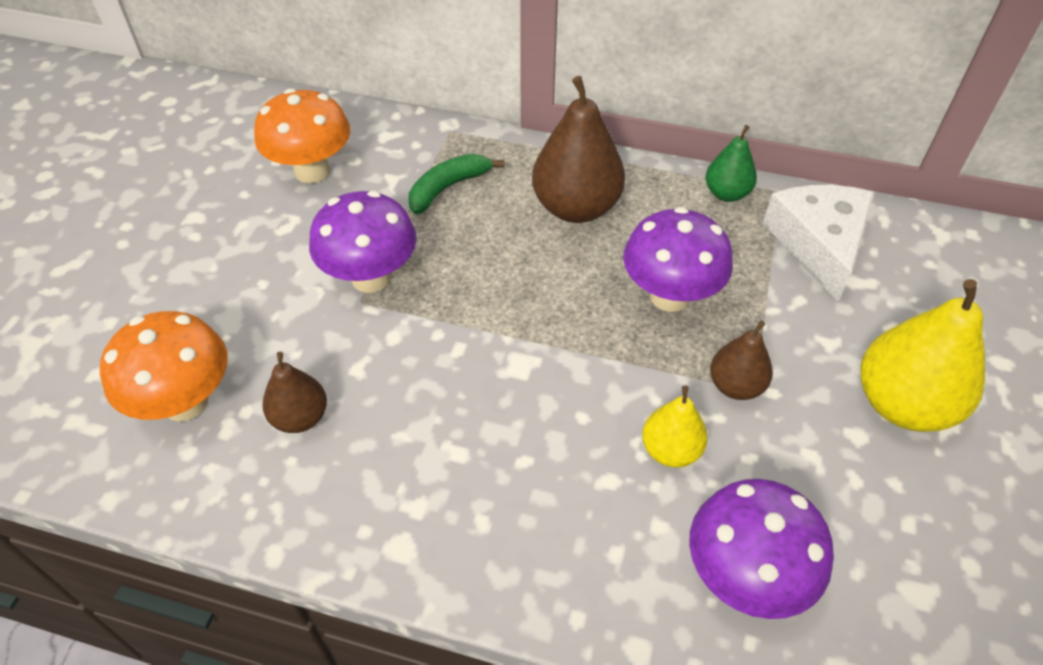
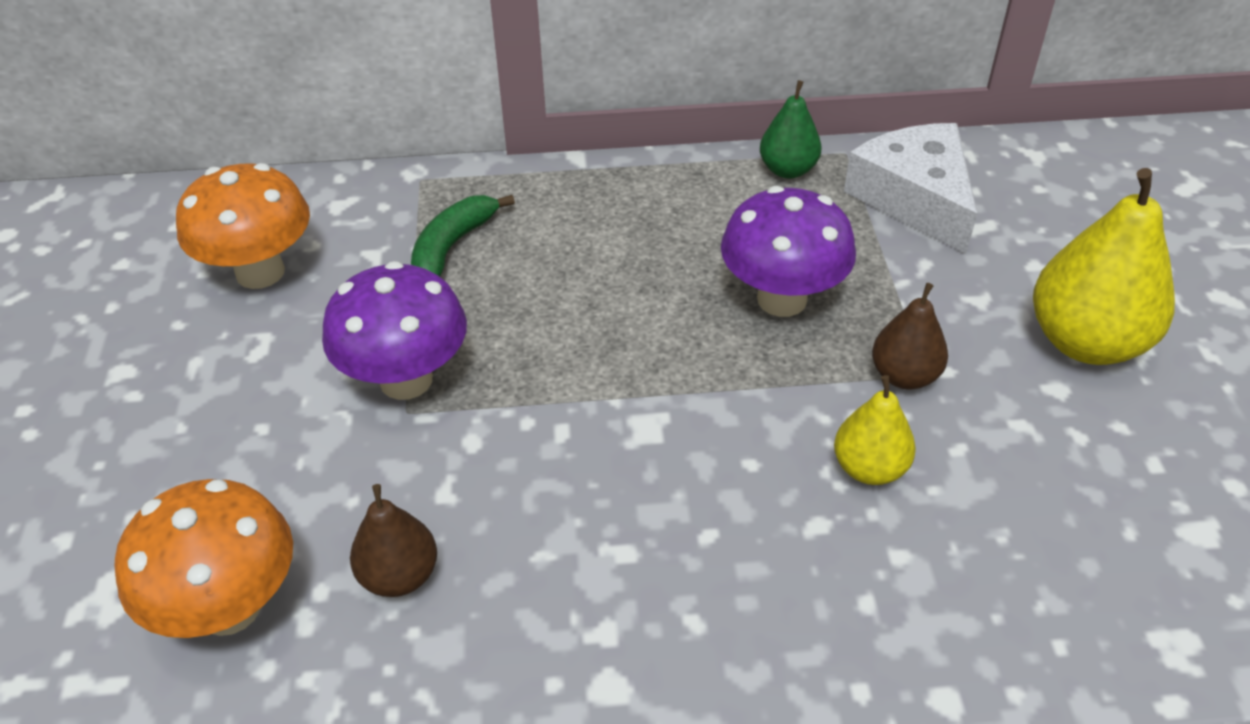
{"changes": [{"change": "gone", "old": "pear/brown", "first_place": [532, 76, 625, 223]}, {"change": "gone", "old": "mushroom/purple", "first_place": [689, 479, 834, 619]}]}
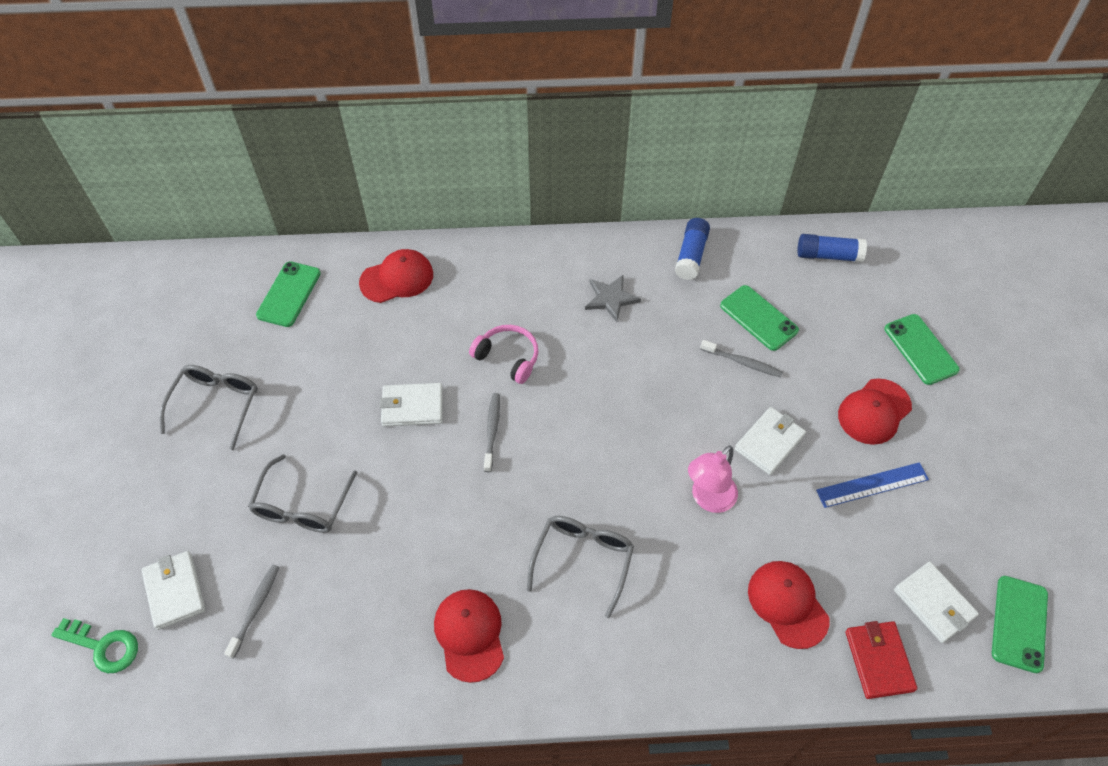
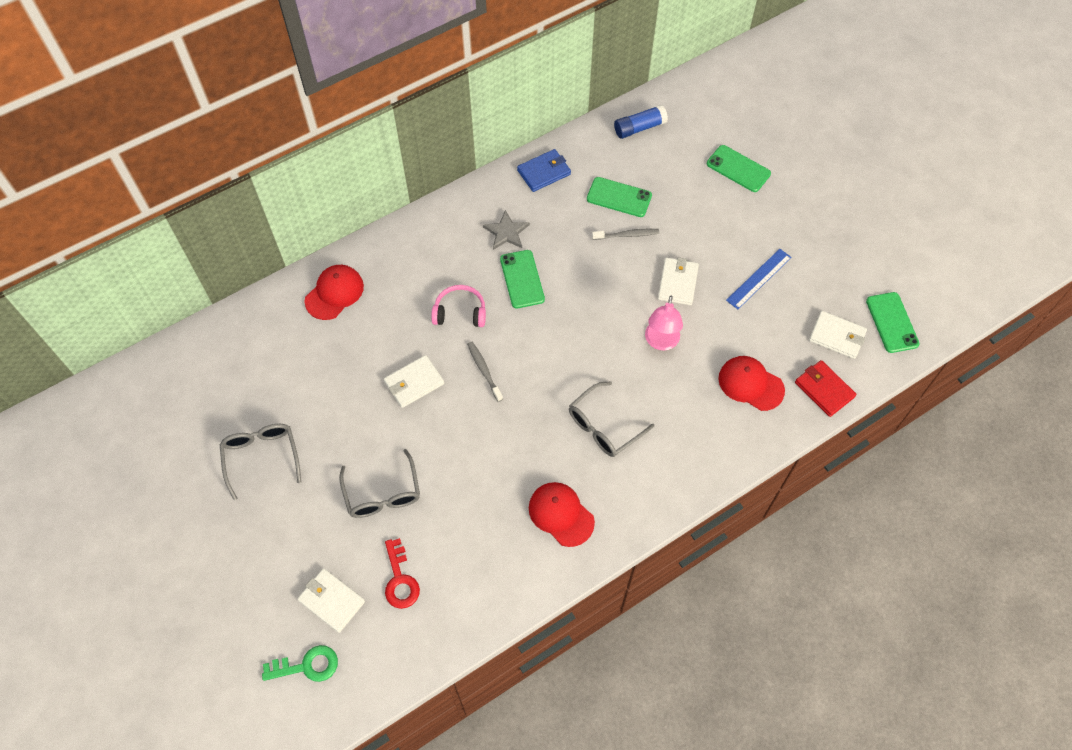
{"changes": [{"change": "swapped", "old": "toothbrush/grey", "new": "key/red", "first_place": [224, 565, 279, 659], "second_place": [385, 538, 420, 609]}, {"change": "shifted", "old": "phone/green", "first_place": [256, 261, 321, 327], "second_place": [500, 250, 545, 308]}, {"change": "swapped", "old": "glue stick/blue", "new": "wallet/blue", "first_place": [675, 218, 710, 280], "second_place": [517, 149, 571, 192]}, {"change": "rotated", "old": "glasses/grey", "first_place": [527, 516, 634, 618], "second_place": [569, 381, 654, 457], "degrees": -120}, {"change": "gone", "old": "cap/red", "first_place": [838, 378, 912, 445]}]}
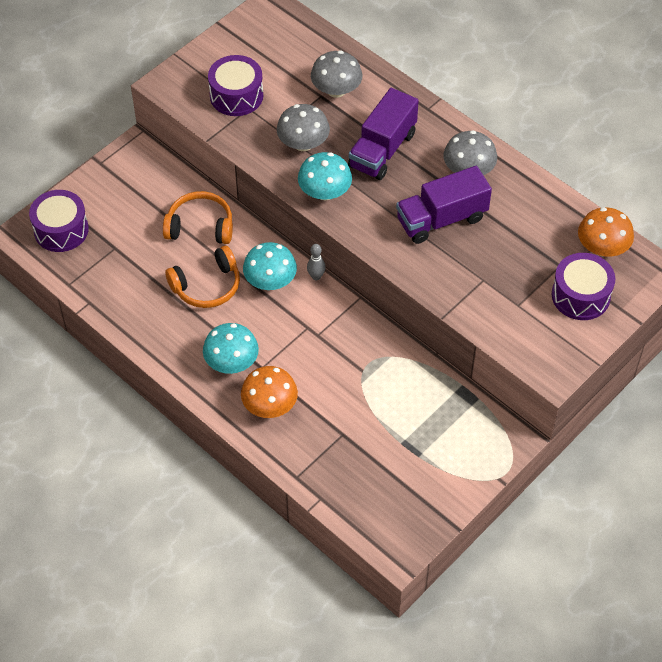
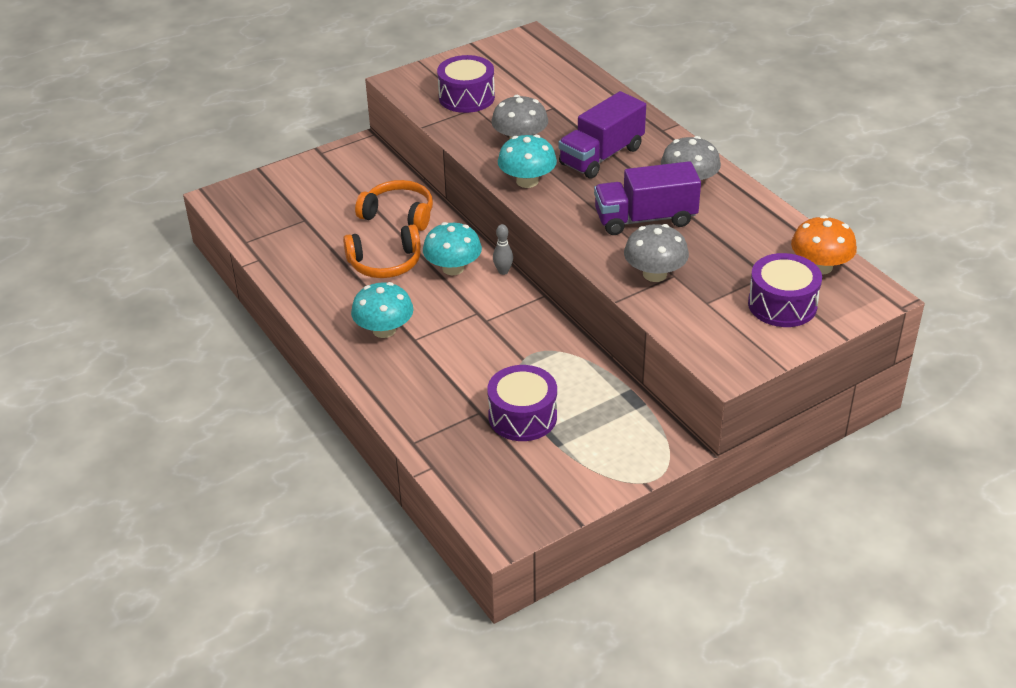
{"changes": [{"change": "shifted", "old": "drum/purple", "first_place": [29, 190, 89, 252], "second_place": [487, 365, 557, 441]}, {"change": "shifted", "old": "mushroom/grey", "first_place": [311, 51, 362, 98], "second_place": [624, 224, 689, 282]}, {"change": "gone", "old": "mushroom/orange", "first_place": [241, 366, 298, 418]}]}
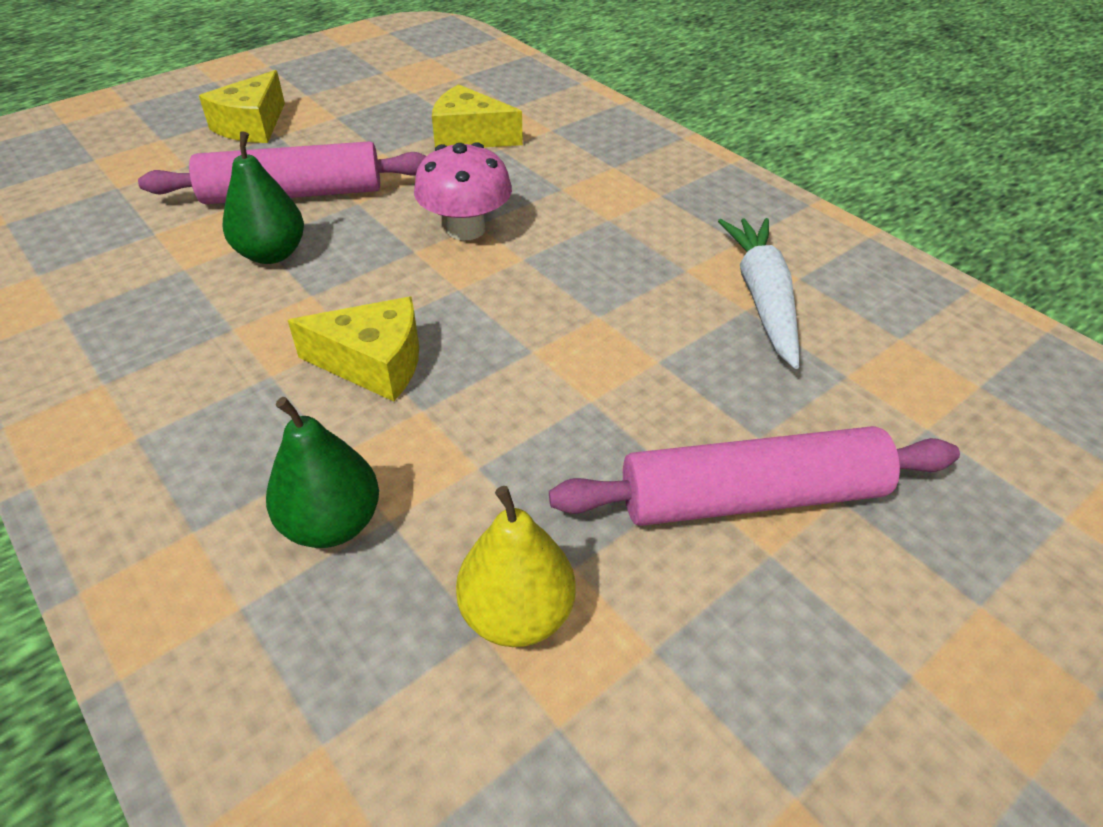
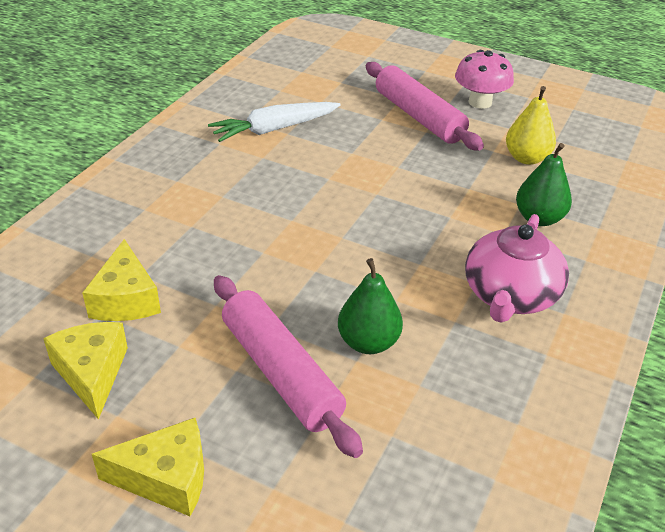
{"changes": [{"change": "shifted", "old": "cheese/yellow", "first_place": [288, 297, 419, 401], "second_place": [43, 322, 128, 420]}, {"change": "shifted", "old": "mushroom/pink", "first_place": [414, 142, 512, 240], "second_place": [455, 50, 514, 109]}, {"change": "new", "new": "teapot/pink", "second_place": [465, 214, 569, 323]}]}
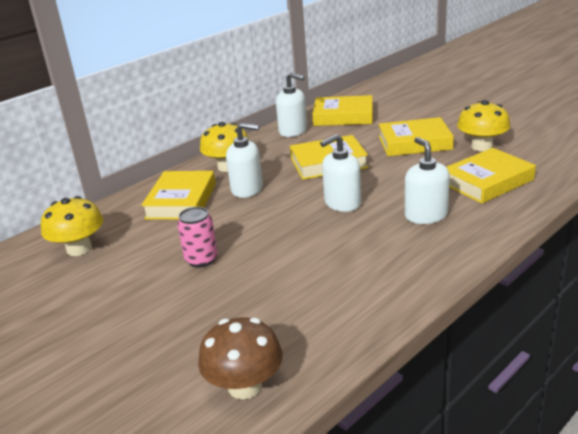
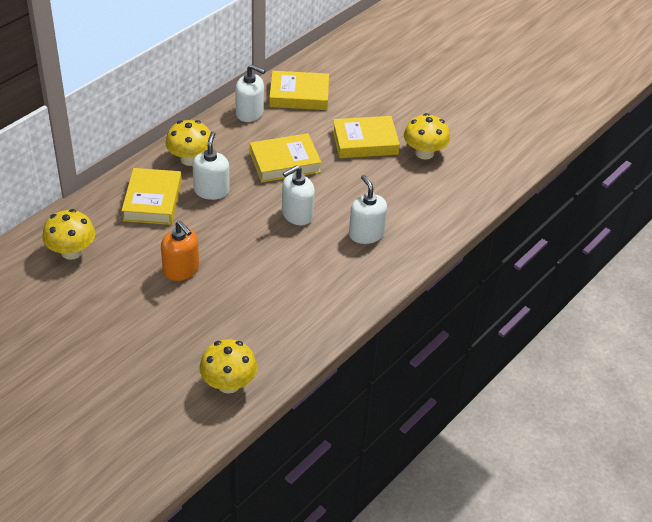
{"changes": [{"change": "swapped", "old": "can/pink", "new": "soap dispenser/orange", "first_place": [177, 207, 218, 267], "second_place": [161, 221, 199, 281]}, {"change": "rotated", "old": "soap dispenser/white", "first_place": [226, 123, 263, 198], "second_place": [193, 132, 230, 200], "degrees": -90}, {"change": "repainted", "old": "mushroom/brown", "new": "mushroom/yellow", "first_place": [198, 317, 283, 399], "second_place": [199, 339, 257, 394]}, {"change": "gone", "old": "book/yellow", "first_place": [447, 148, 536, 204]}]}
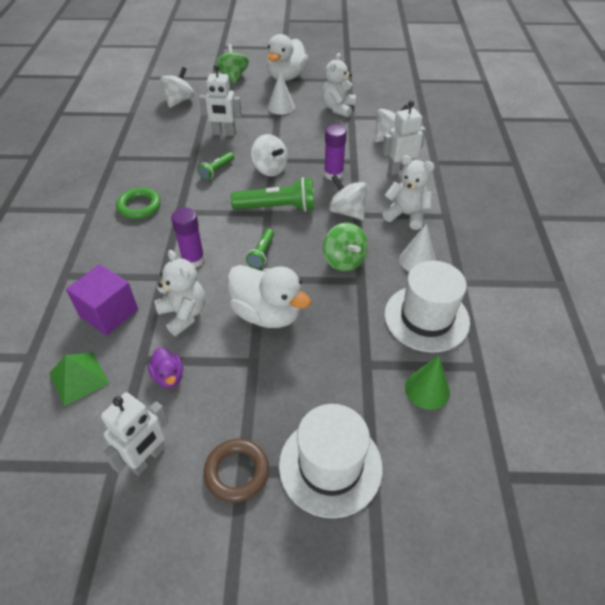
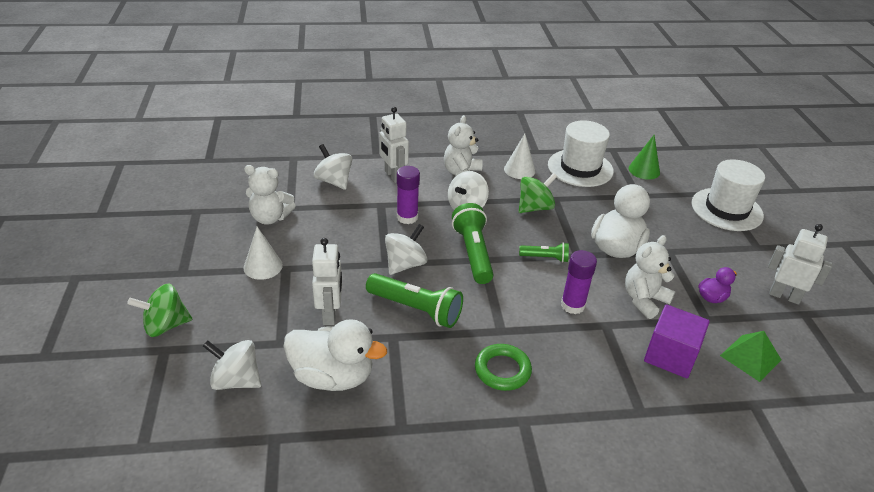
{"changes": [{"change": "shifted", "old": "duck/white", "first_place": [267, 34, 309, 81], "second_place": [284, 319, 387, 391]}, {"change": "scaled", "old": "flashlight/green", "first_place": [198, 152, 234, 180], "second_place": [366, 273, 463, 328], "factor": 1.82}, {"change": "gone", "old": "ring/brown", "first_place": [204, 439, 269, 503]}]}
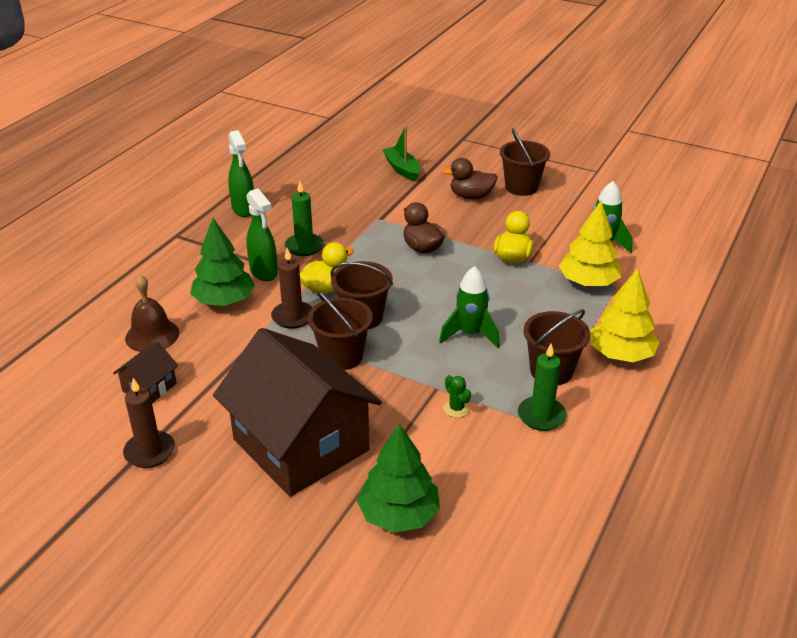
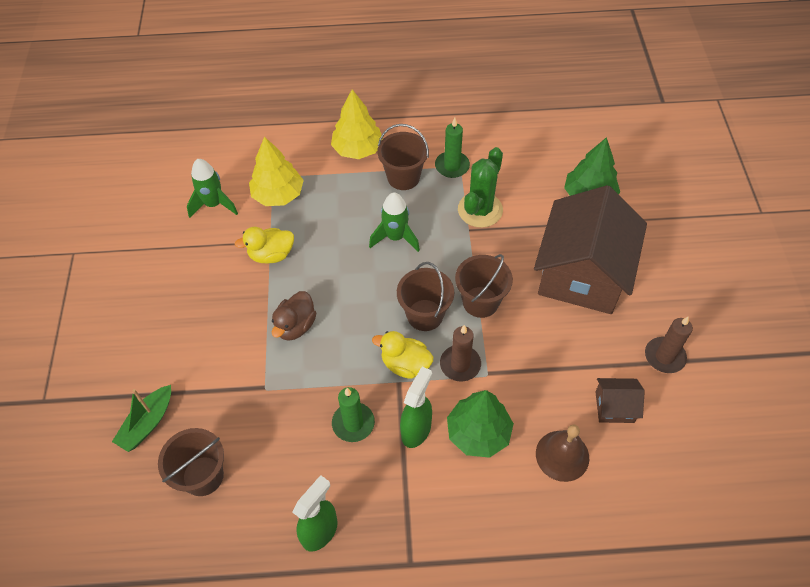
{"changes": [{"change": "shifted", "old": "bucket/brown", "first_place": [500, 129, 550, 196], "second_place": [158, 428, 224, 496]}, {"change": "scaled", "old": "cactus/green", "first_place": [444, 375, 471, 418], "second_place": [458, 147, 503, 228], "factor": 2.25}, {"change": "gone", "old": "duck/brown", "first_place": [442, 158, 498, 199]}]}
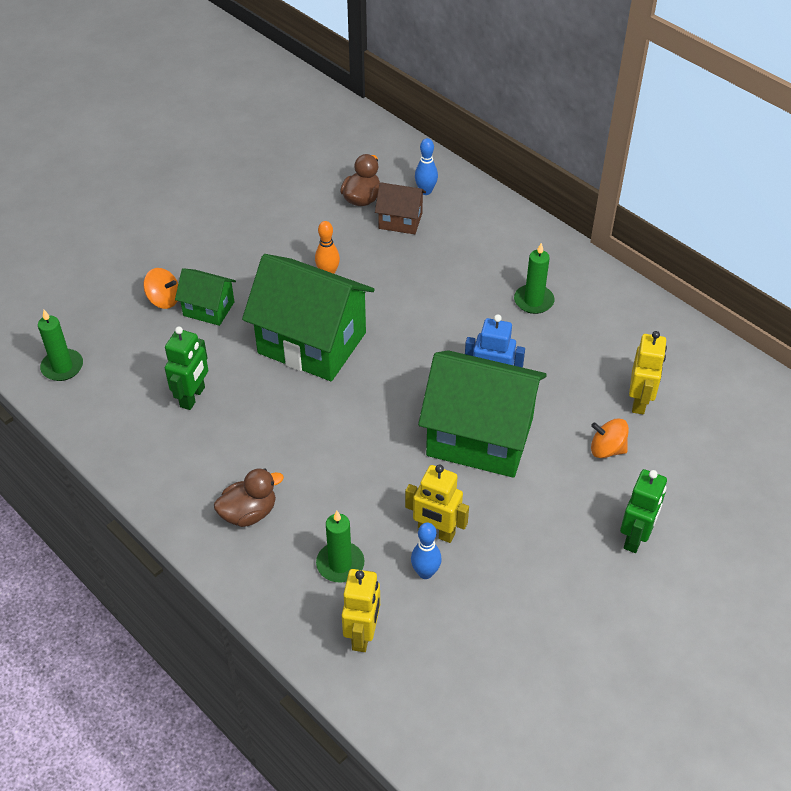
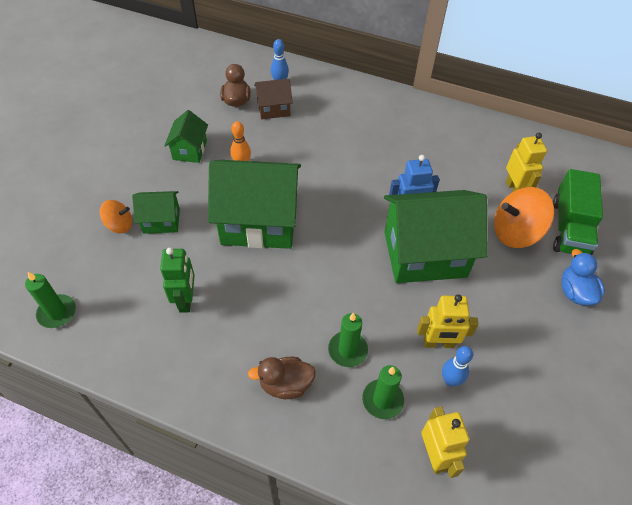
{"changes": [{"change": "new", "new": "house/green", "second_place": [164, 110, 208, 163]}, {"change": "rotated", "old": "duck/brown", "first_place": [214, 469, 284, 527], "second_place": [248, 357, 316, 399], "degrees": -135}, {"change": "shifted", "old": "candle/green", "first_place": [514, 243, 554, 314], "second_place": [328, 312, 368, 367]}, {"change": "scaled", "old": "spinning top/orange", "first_place": [591, 418, 629, 458], "second_place": [494, 187, 554, 248], "factor": 1.74}, {"change": "new", "new": "truck/green", "second_place": [553, 169, 603, 255]}, {"change": "swapped", "old": "robot/green", "new": "duck/blue", "first_place": [620, 469, 667, 553], "second_place": [562, 249, 605, 306]}]}
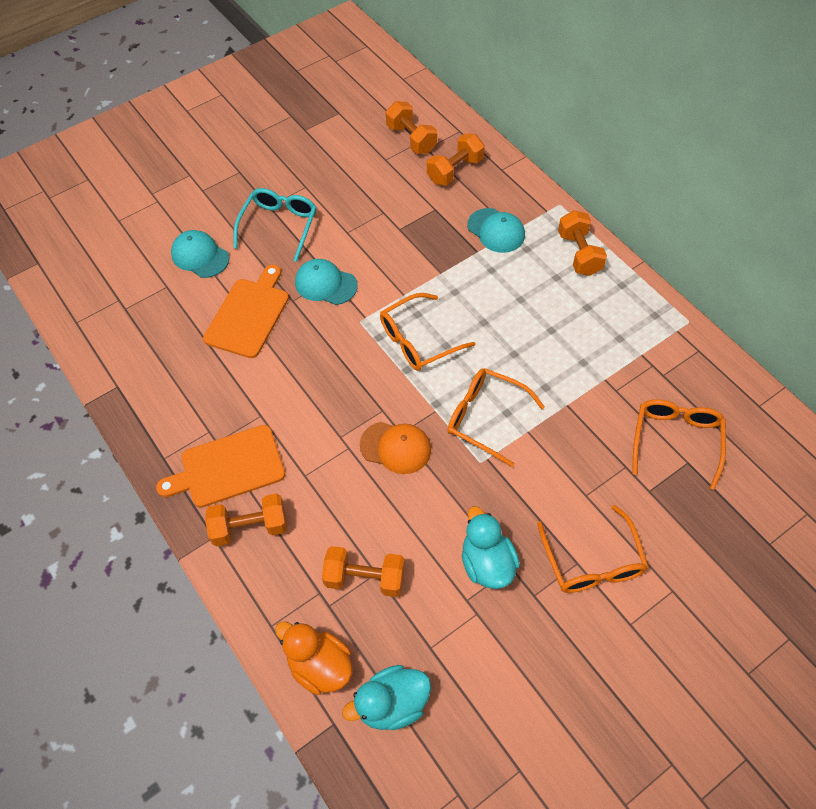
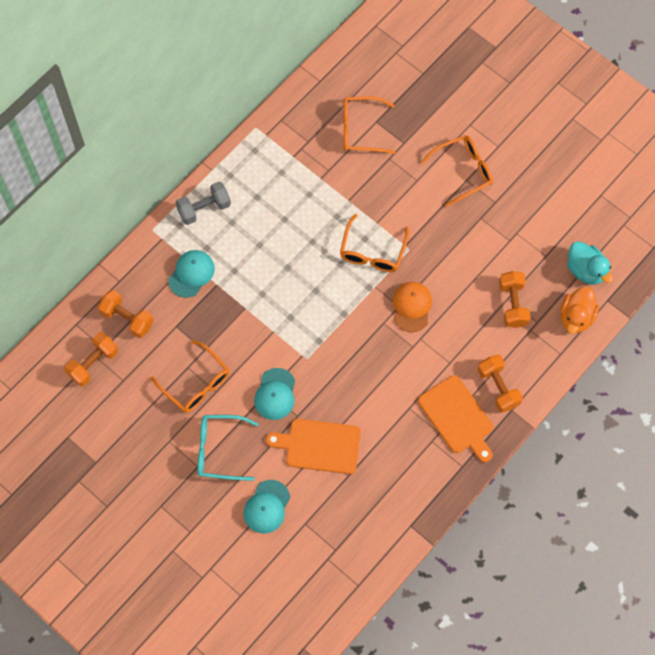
{"changes": [{"change": "shifted", "old": "glasses/orange", "first_place": [380, 293, 476, 371], "second_place": [151, 340, 229, 413]}, {"change": "repainted", "old": "dumbbell/orange", "new": "dumbbell/grey", "first_place": [558, 210, 607, 276], "second_place": [176, 182, 231, 225]}, {"change": "gone", "old": "duck/turquoise", "first_place": [462, 506, 520, 589]}]}
